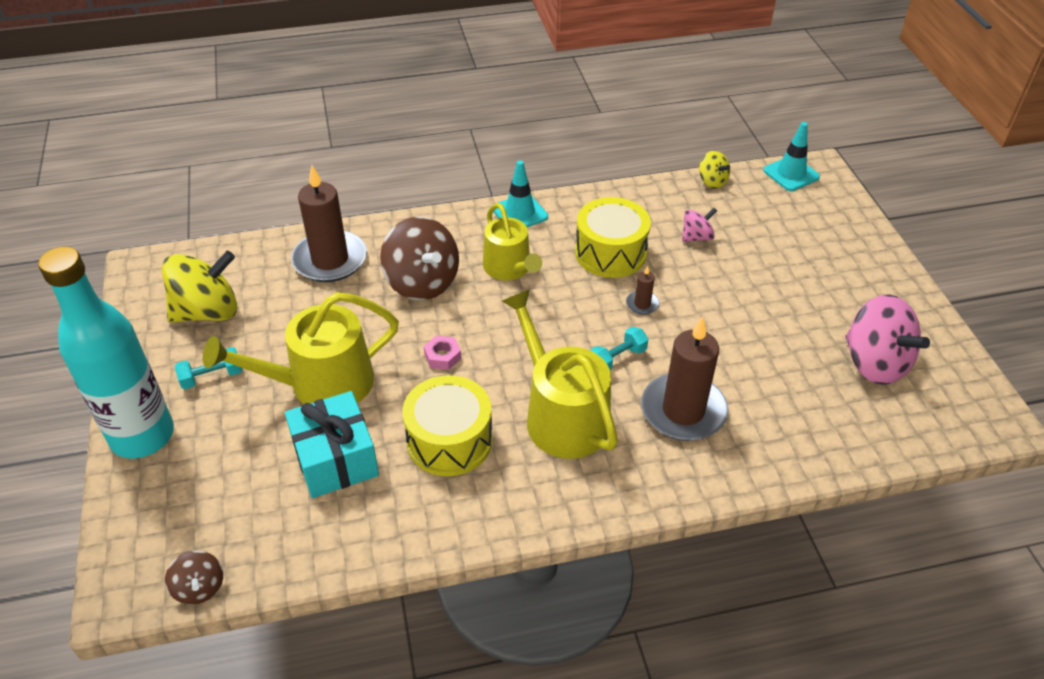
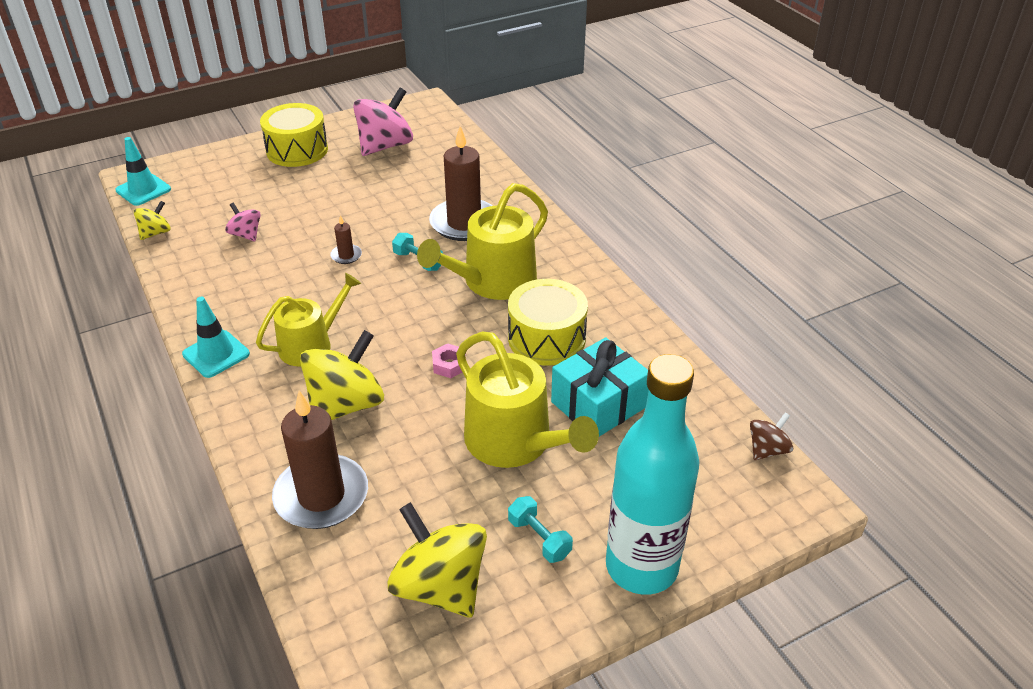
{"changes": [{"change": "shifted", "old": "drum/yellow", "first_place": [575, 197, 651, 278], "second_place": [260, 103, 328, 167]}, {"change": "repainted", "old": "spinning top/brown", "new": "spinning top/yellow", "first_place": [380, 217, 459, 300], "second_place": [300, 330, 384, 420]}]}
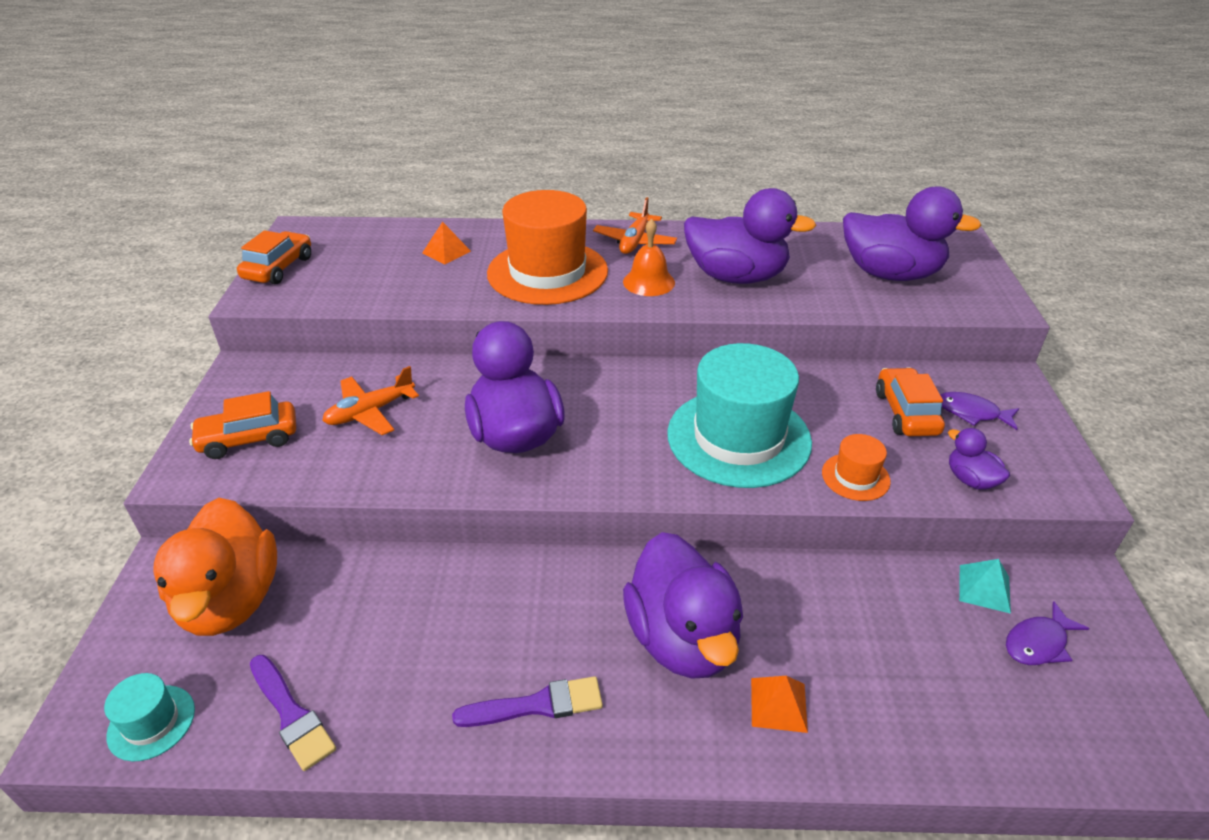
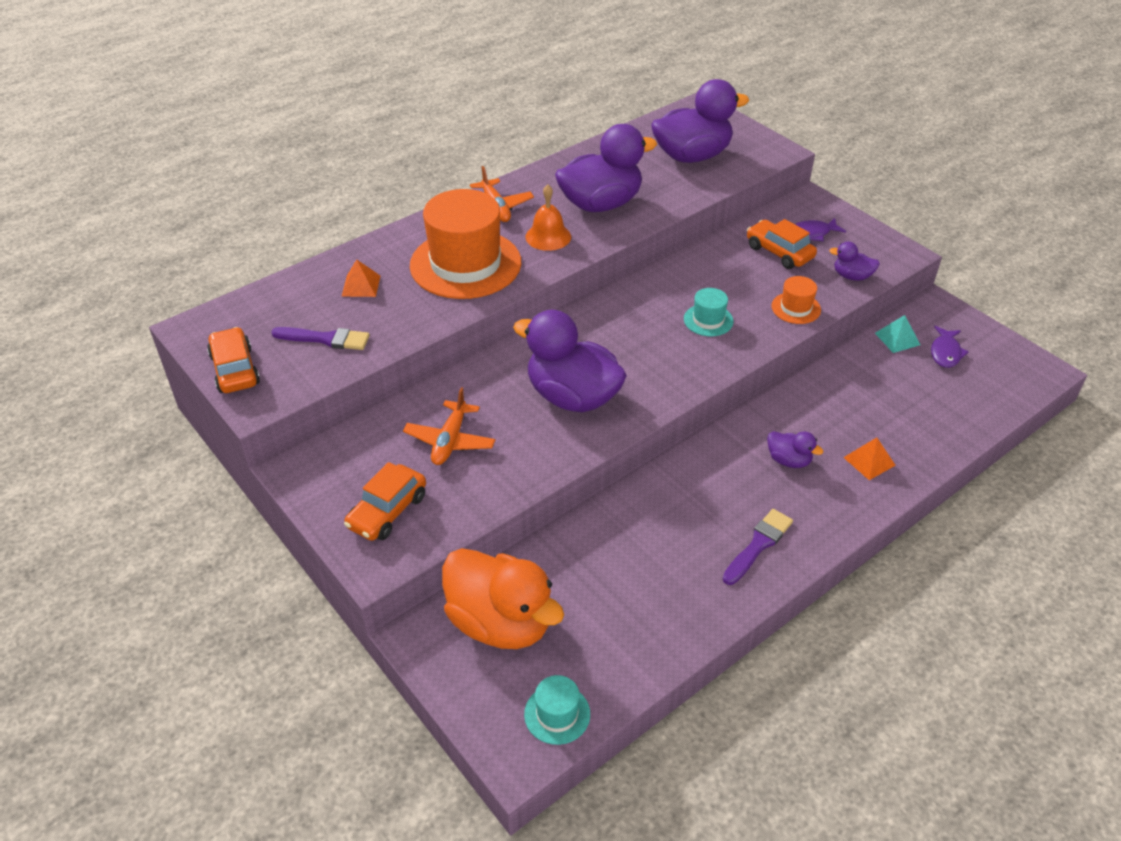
{"changes": [{"change": "shifted", "old": "brush/purple", "first_place": [250, 655, 336, 771], "second_place": [271, 327, 370, 350]}, {"change": "scaled", "old": "hat/turquoise", "first_place": [667, 343, 812, 488], "second_place": [684, 288, 734, 337], "factor": 0.44}, {"change": "scaled", "old": "duck/purple", "first_place": [623, 532, 743, 679], "second_place": [767, 431, 823, 468], "factor": 0.46}]}
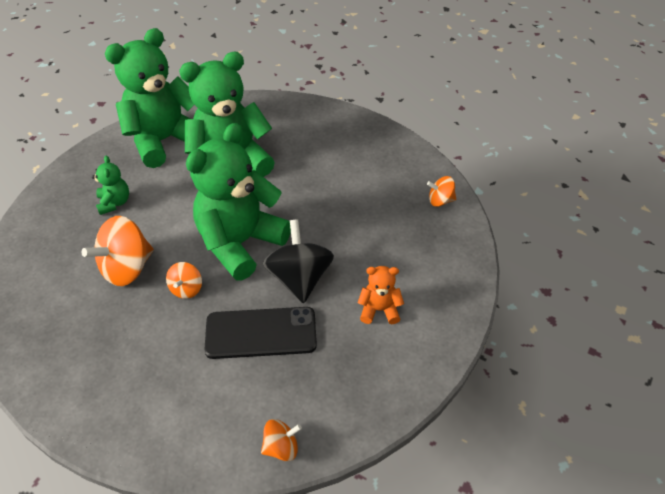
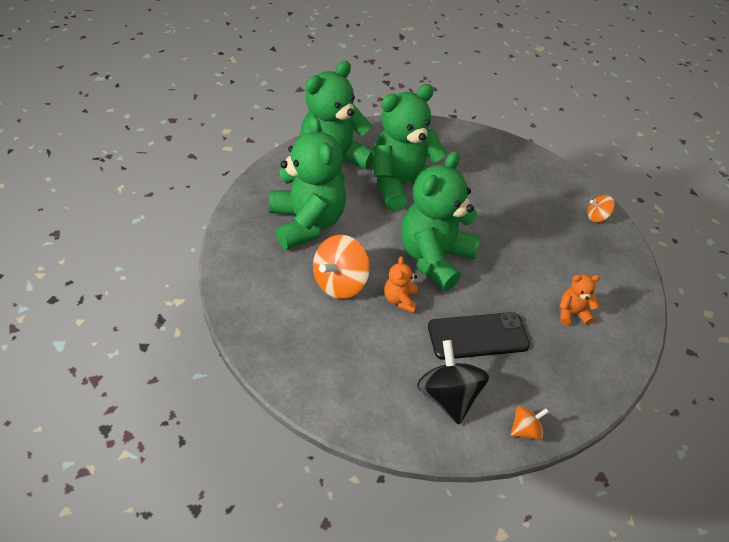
{"changes": [{"change": "scaled", "old": "teddy bear/green", "first_place": [92, 156, 129, 215], "second_place": [269, 115, 346, 250], "factor": 2.31}, {"change": "swapped", "old": "spinning top/orange", "new": "teddy bear/orange", "first_place": [166, 262, 202, 299], "second_place": [384, 256, 417, 313]}, {"change": "shifted", "old": "spinning top/black", "first_place": [263, 220, 334, 303], "second_place": [417, 340, 489, 424]}]}
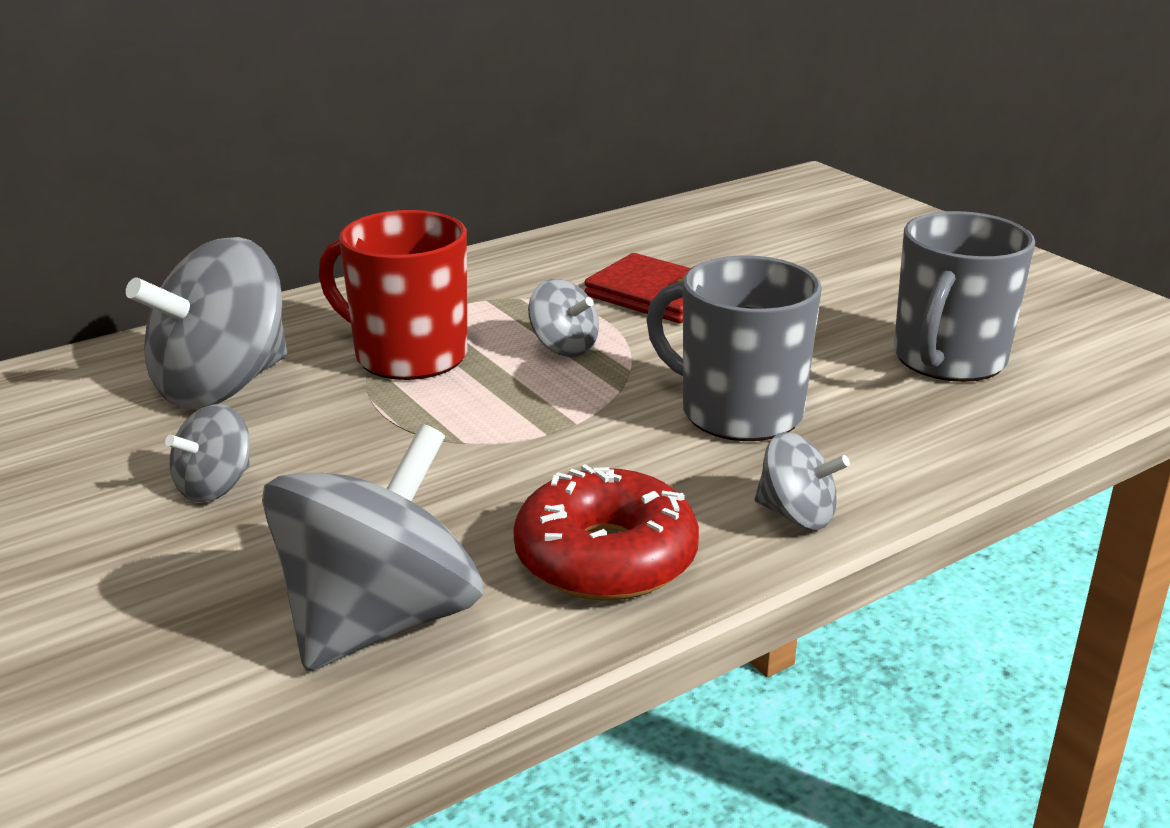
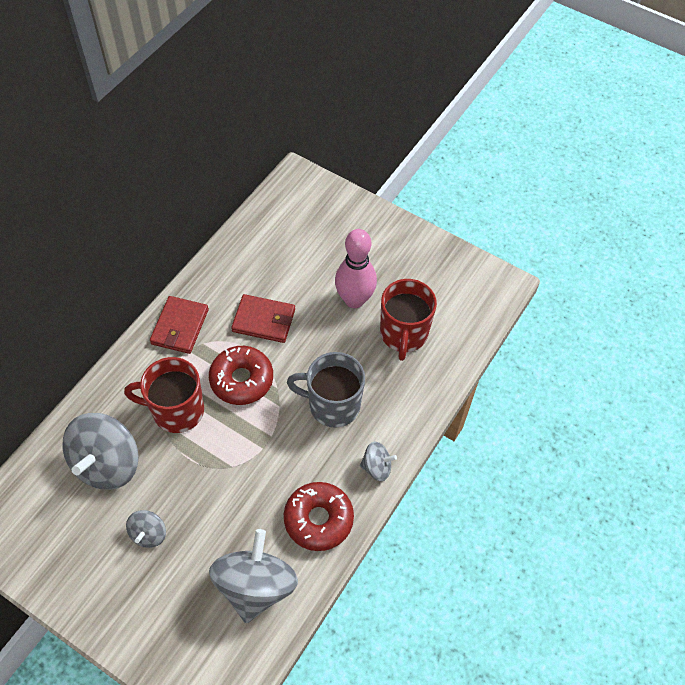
{"changes": [{"change": "new", "new": "wallet/red", "second_place": [150, 296, 209, 354]}, {"change": "swapped", "old": "spinning top/grey", "new": "donut/red", "first_place": [528, 279, 599, 357], "second_place": [209, 346, 273, 405]}, {"change": "new", "new": "bowling pin/pink", "second_place": [335, 229, 377, 308]}, {"change": "repainted", "old": "mug/grey", "new": "mug/red", "first_place": [894, 211, 1035, 382], "second_place": [380, 279, 437, 361]}]}
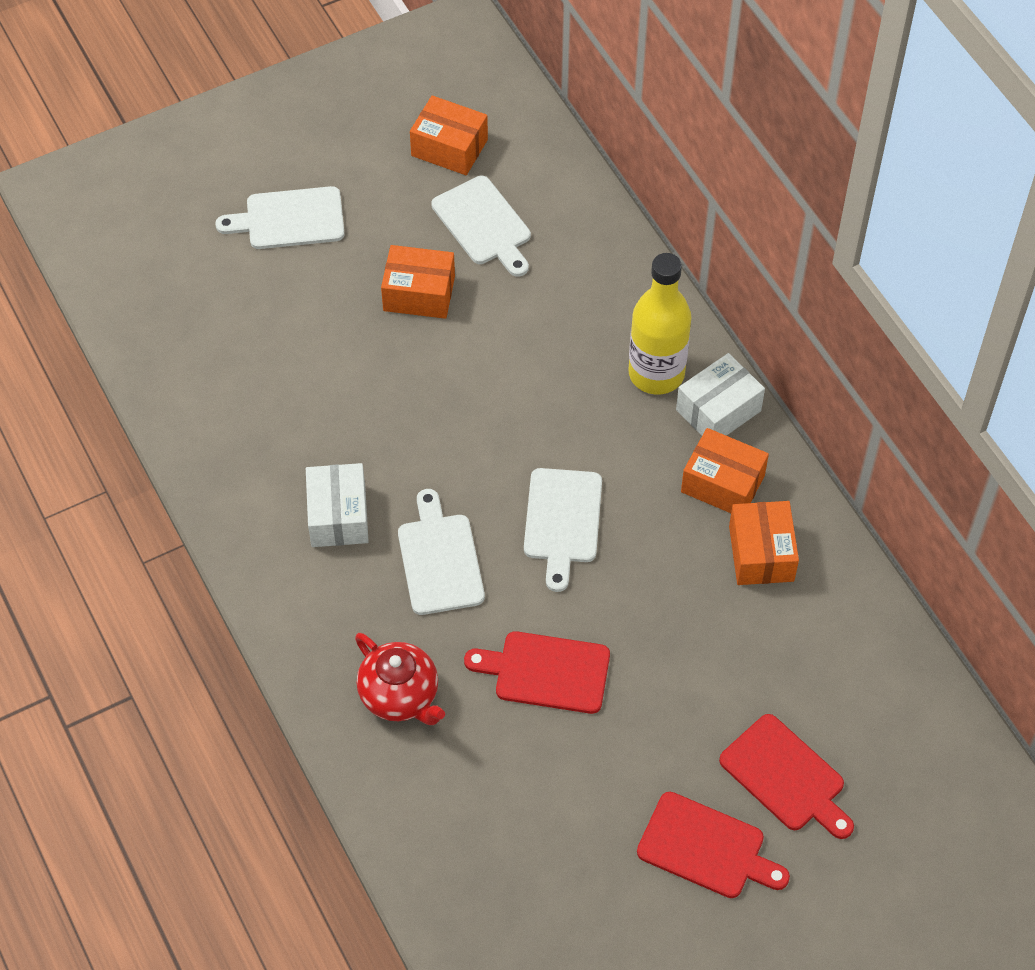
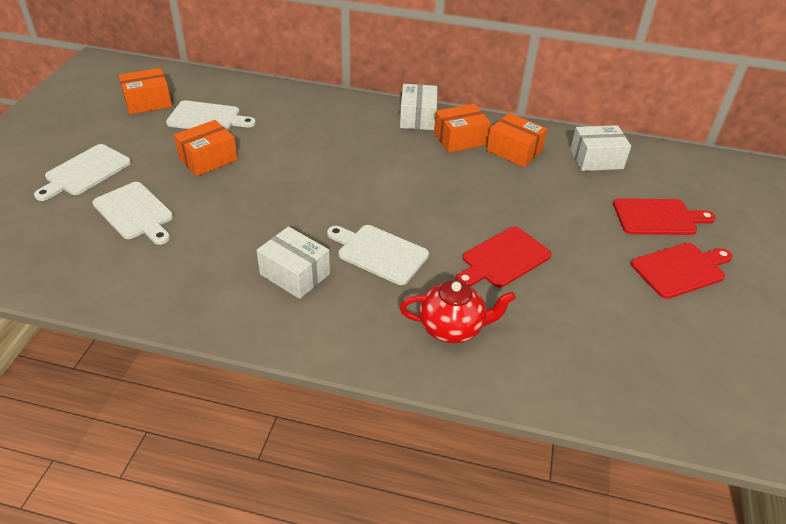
{"changes": [{"change": "shifted", "old": "cutting board/white", "first_place": [524, 468, 602, 592], "second_place": [92, 182, 173, 245]}, {"change": "new", "new": "box/white", "second_place": [570, 125, 631, 171]}, {"change": "gone", "old": "bottle/yellow", "first_place": [628, 253, 691, 395]}]}
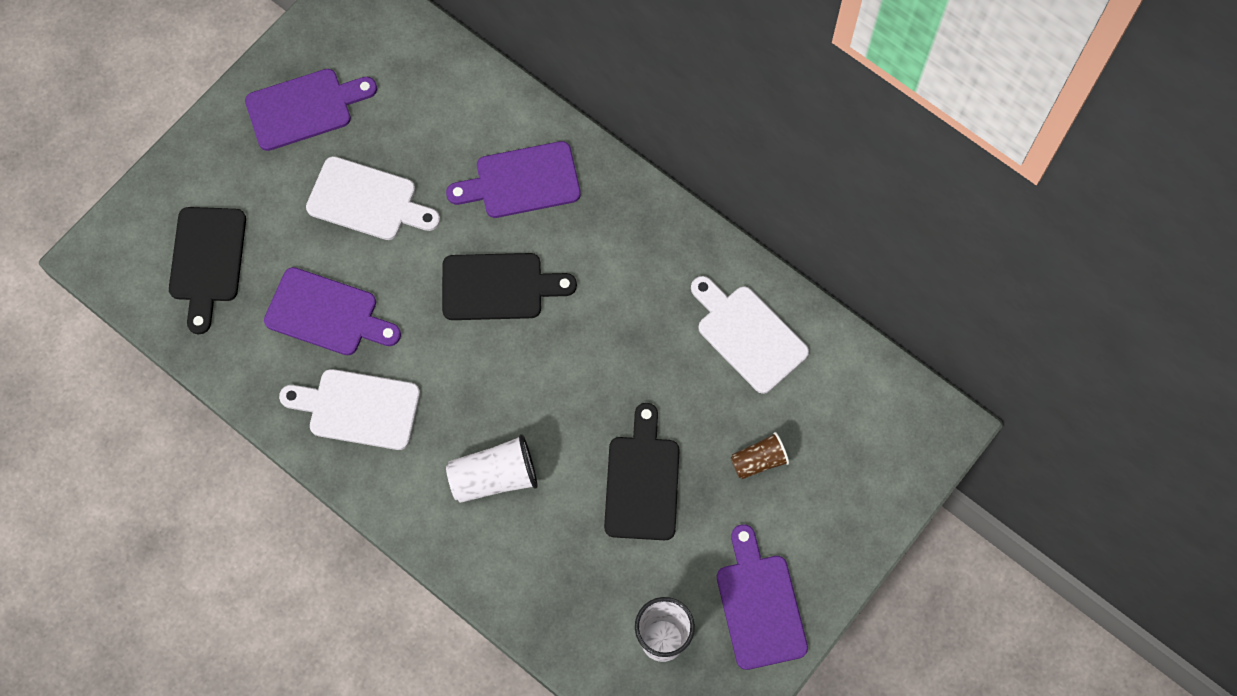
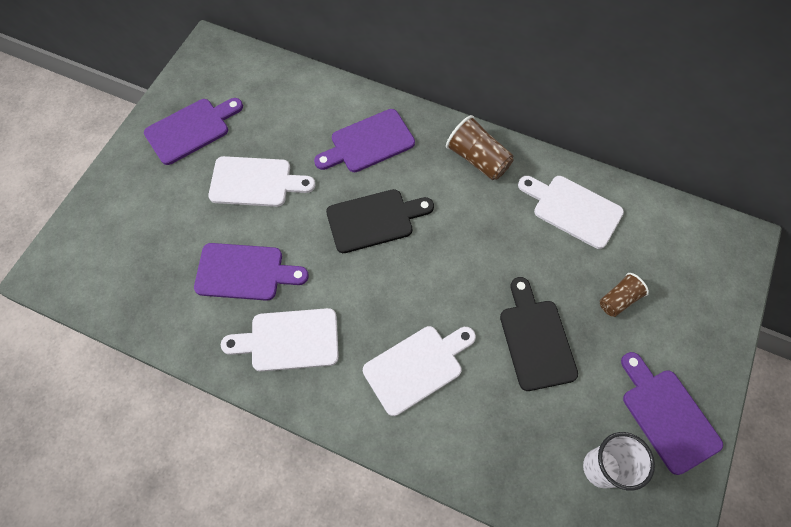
{"changes": [{"change": "swapped", "old": "cup/white", "new": "cutting board/white", "first_place": [446, 434, 537, 503], "second_place": [363, 326, 476, 416]}, {"change": "new", "new": "cup/brown", "second_place": [446, 115, 514, 180]}, {"change": "gone", "old": "cutting board/black", "first_place": [169, 207, 246, 334]}]}
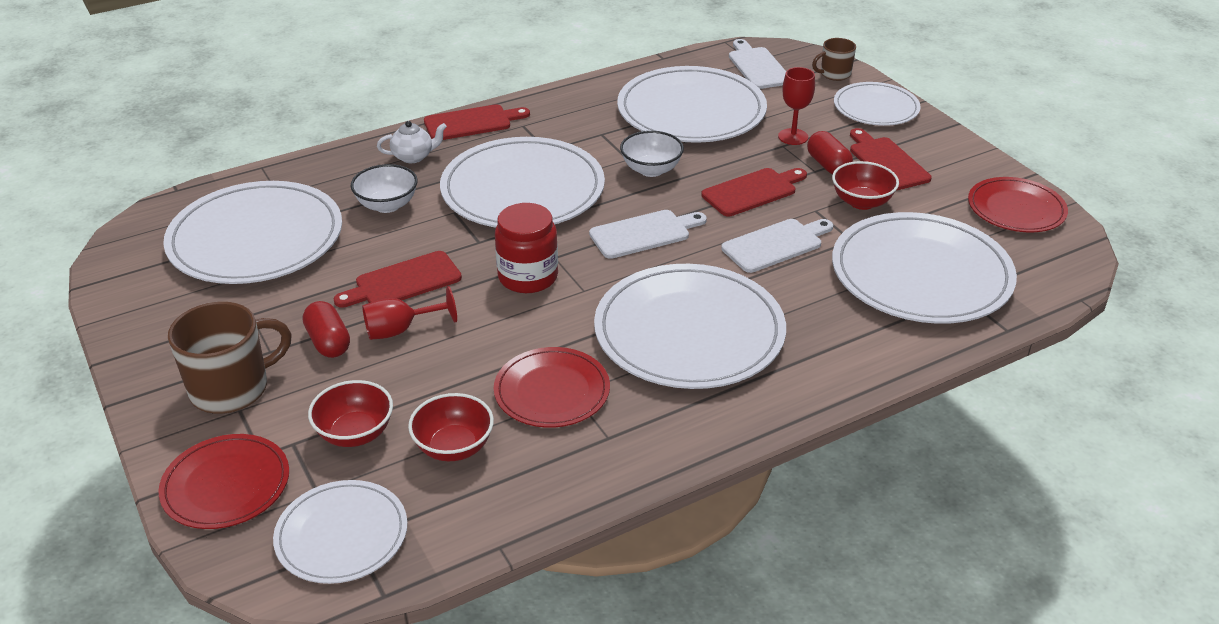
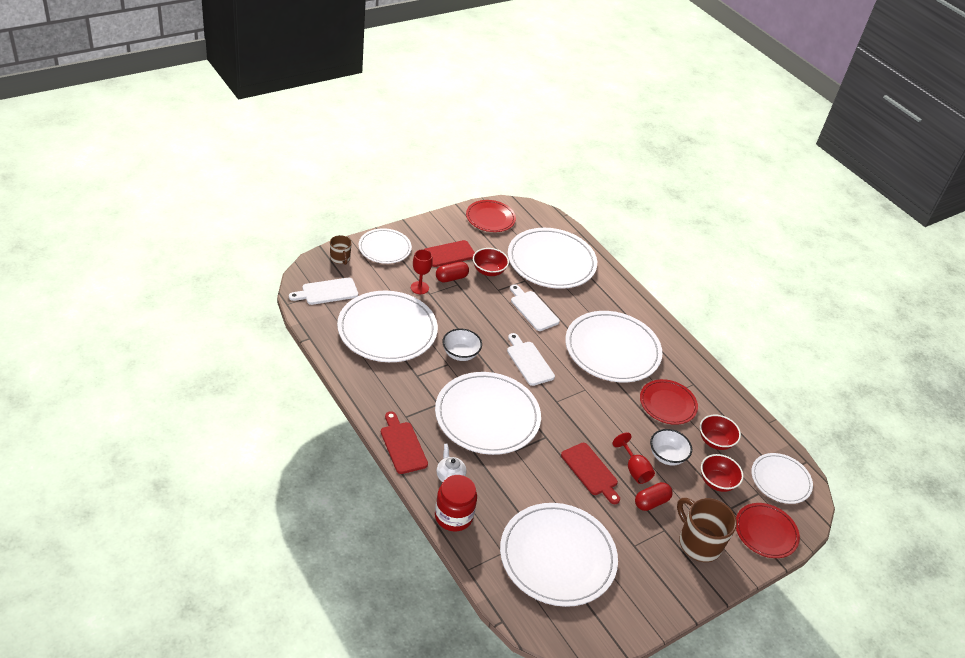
{"changes": [{"change": "shifted", "old": "jar/red", "first_place": [495, 203, 558, 293], "second_place": [435, 475, 477, 532]}, {"change": "shifted", "old": "bowl/white", "first_place": [351, 164, 418, 213], "second_place": [650, 429, 692, 466]}, {"change": "gone", "old": "cutting board/red", "first_place": [701, 168, 807, 217]}]}
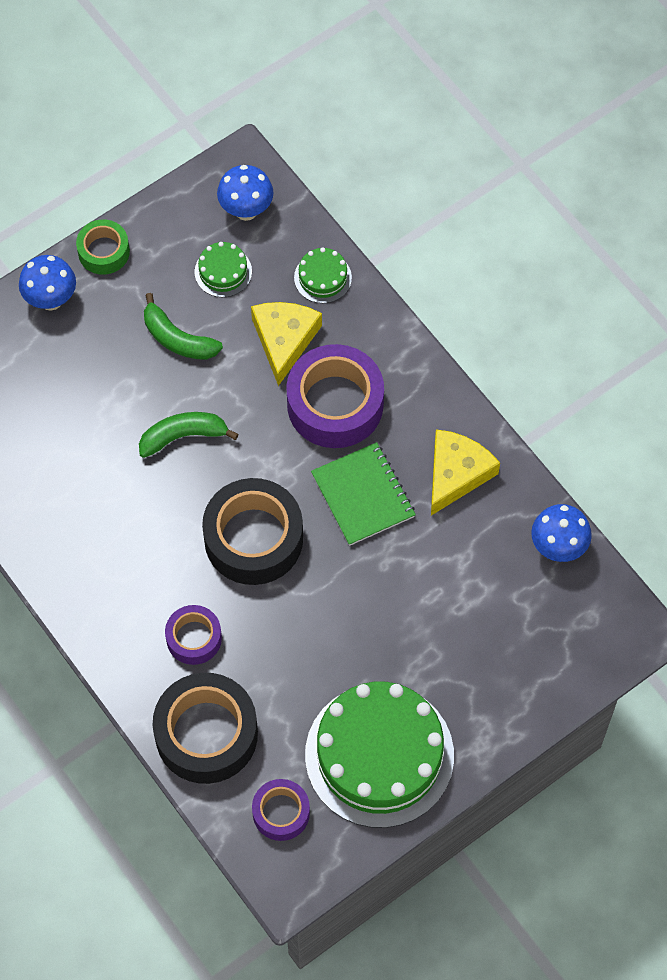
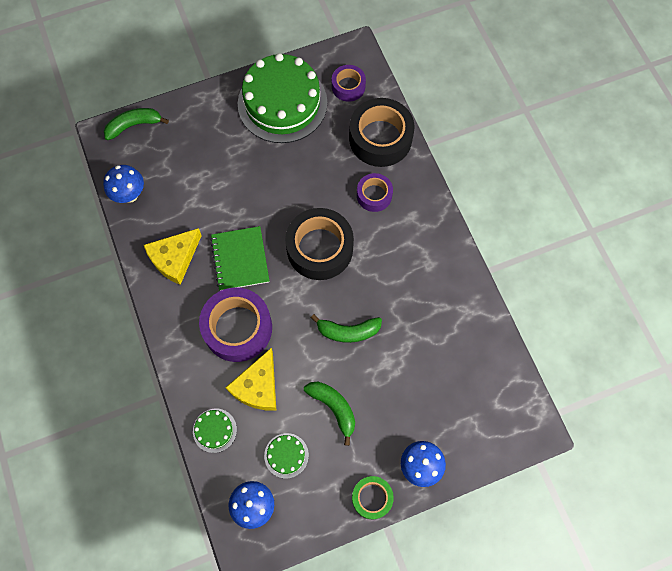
{"changes": [{"change": "new", "new": "banana/green", "second_place": [104, 108, 169, 140]}]}
